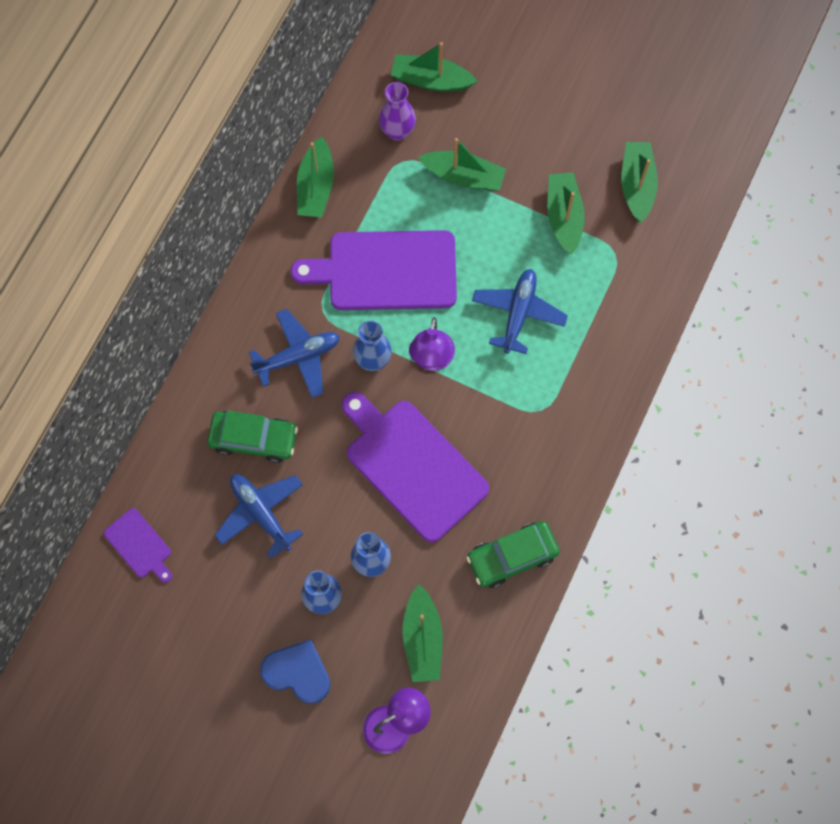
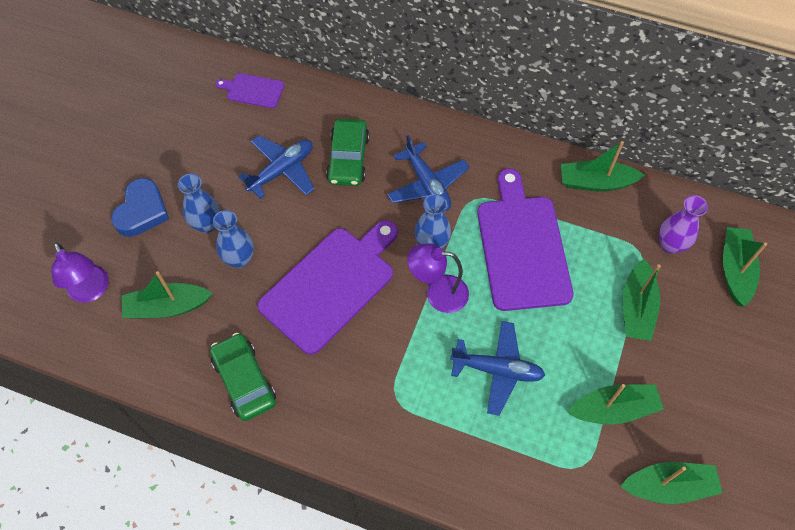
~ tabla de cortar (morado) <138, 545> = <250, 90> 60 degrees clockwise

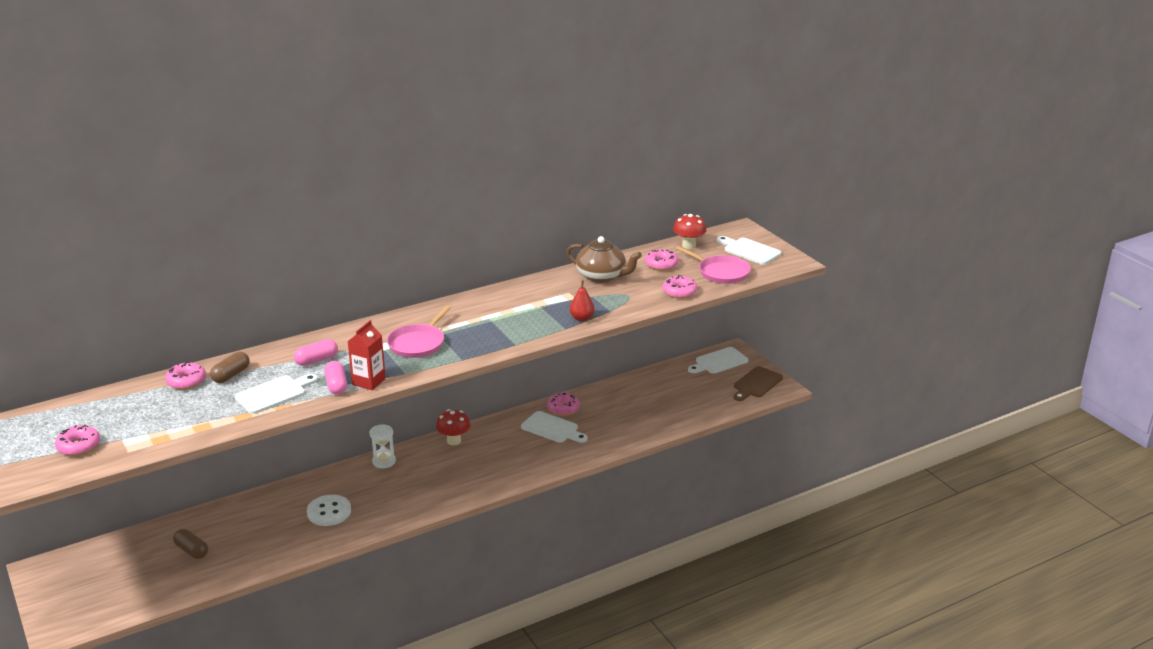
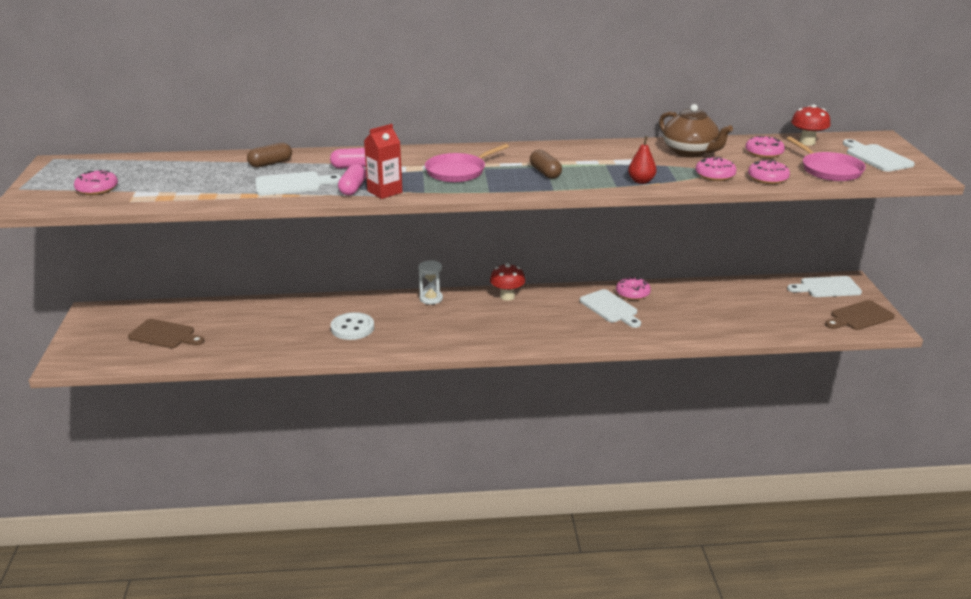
~ rosquilla (rosa) <185, 376> to <715, 169>
~ cápsula (marrón) <190, 544> to <546, 164>
+ tabla de cortar (marrón) <166, 333>

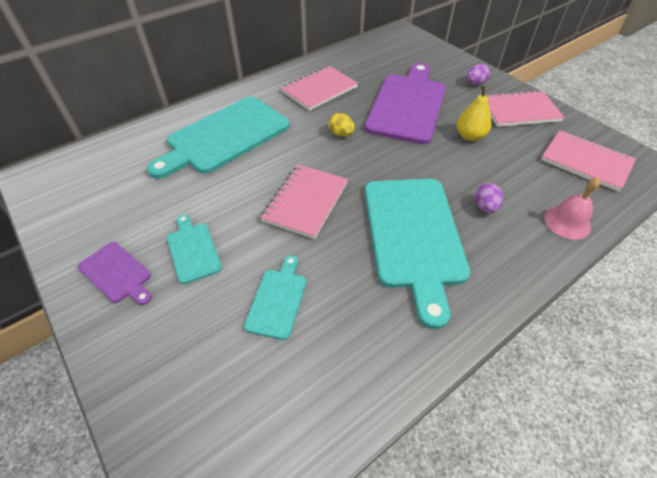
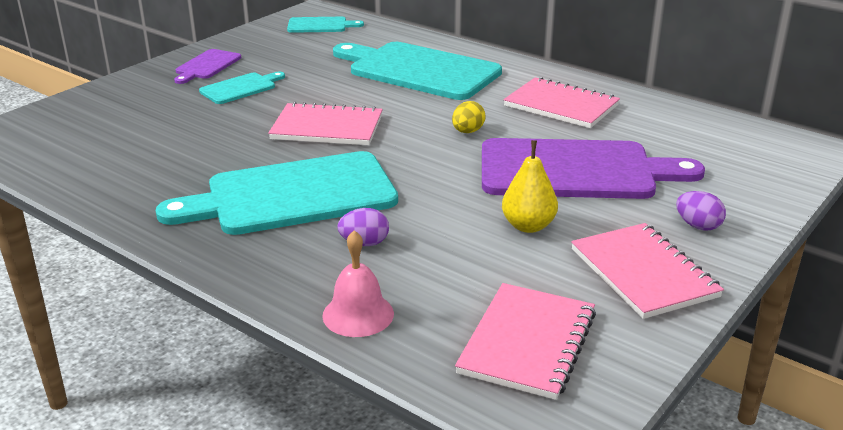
~ tabla de cortar (turquesa) <275, 297> to <325, 25>

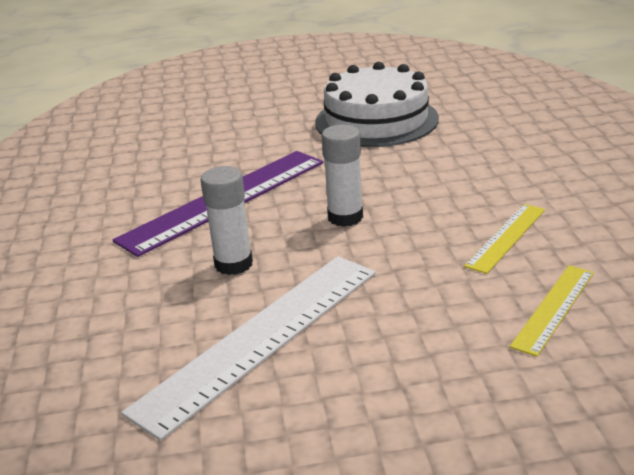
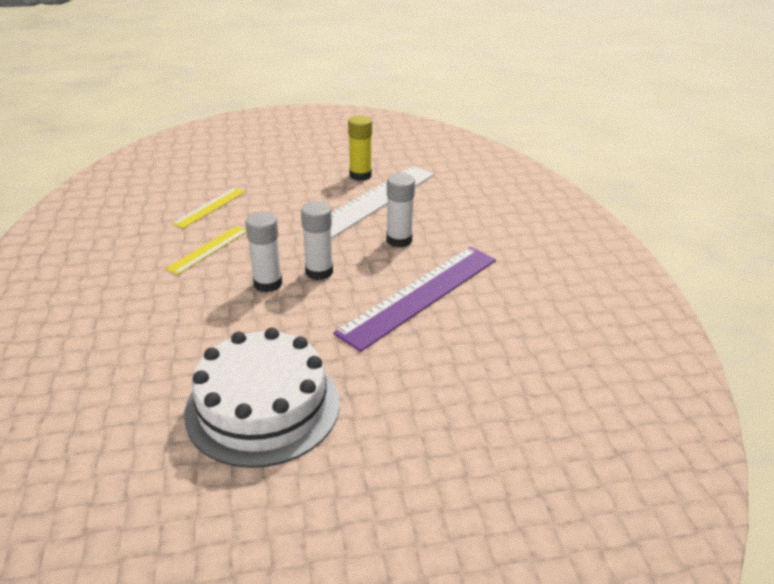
+ barra de pegamento (amarillo) <360, 148>
+ barra de pegamento (blanco) <263, 252>

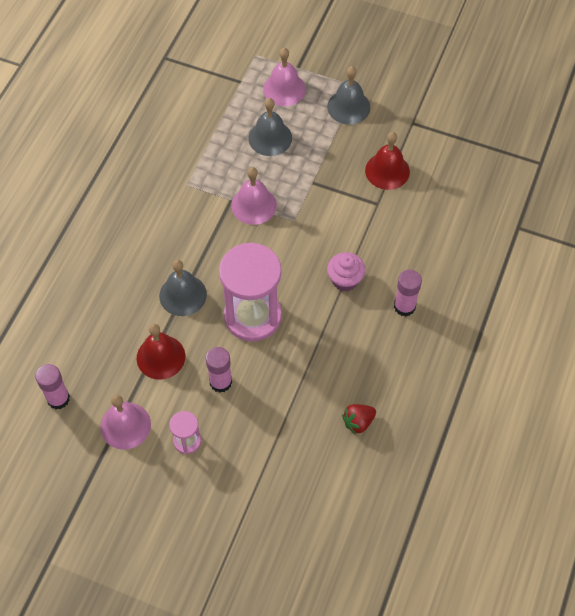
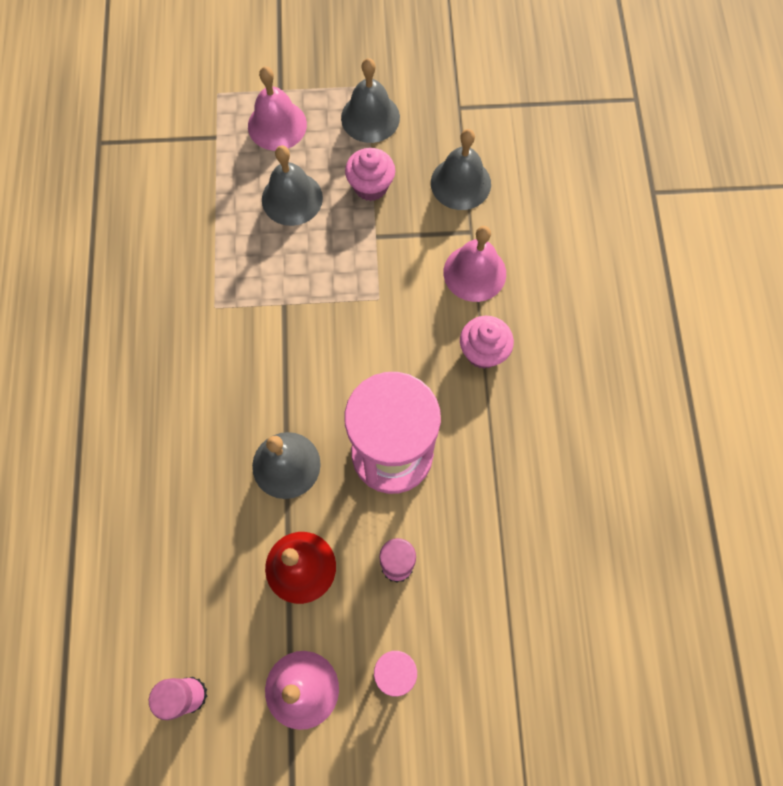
~ campana (rojo) <387, 161> to campana (gris) <461, 169>
~ campana (rosa) <254, 196> to <475, 264>
- barra de pegamento (rosa) <408, 293>
- fresa (rojo) <359, 419>
+ magdalena (rosa) <370, 174>

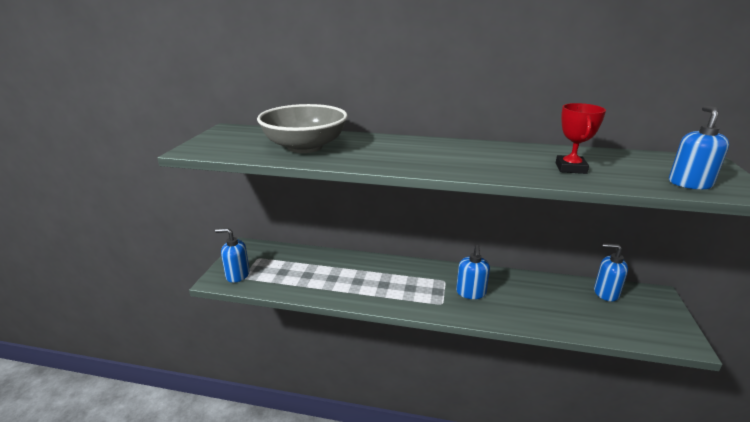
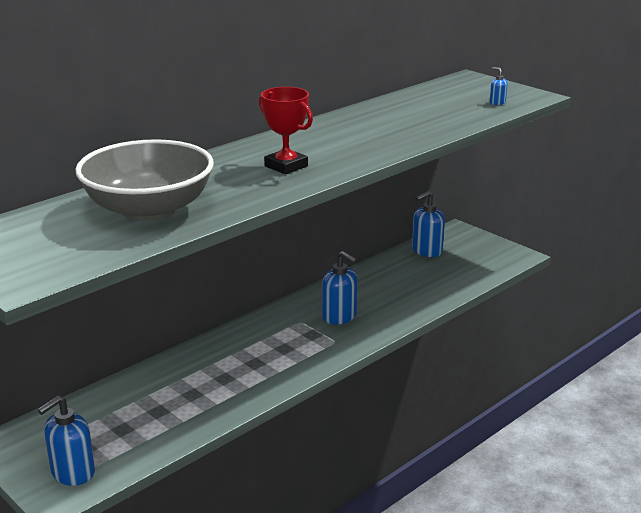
~ trofeo (rojo) <581, 138> to <286, 130>
~ dispensador de jabón (azul) <699, 148> = <499, 86> x0.49

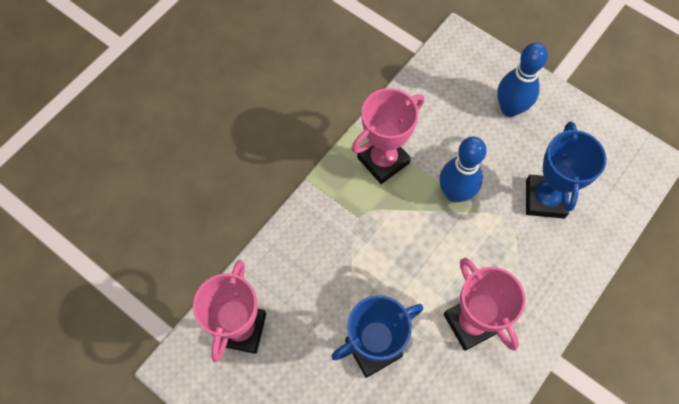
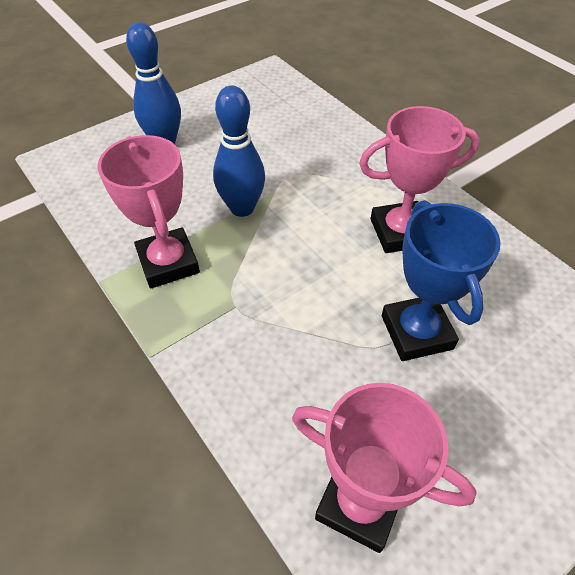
- trofeo (azul) <566, 170>

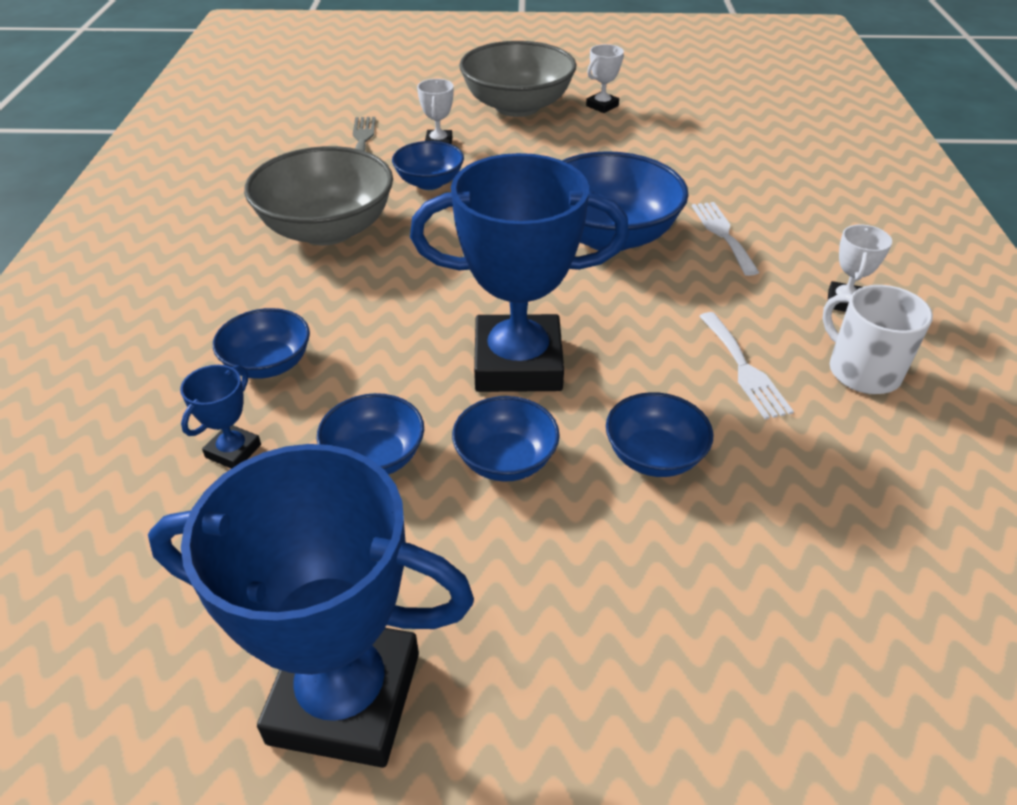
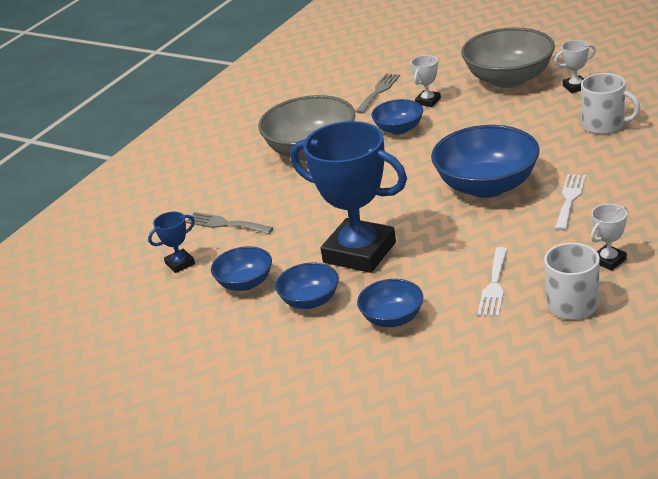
~ cuenco (azul) <261, 343> to tenedor (gris) <229, 223>
- trofeo (azul) <311, 606>
+ taza (blanco) <610, 103>

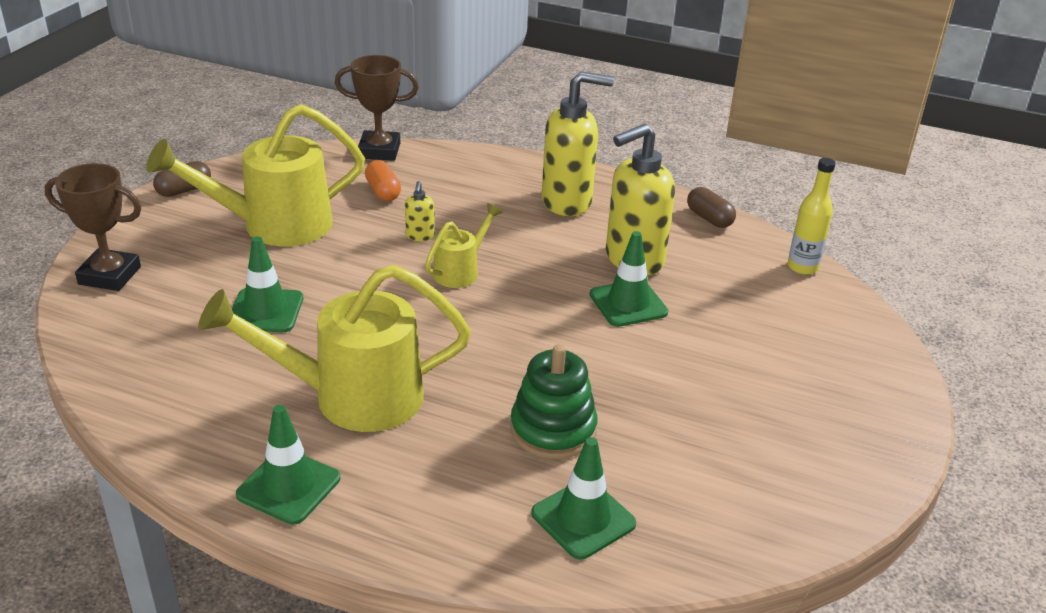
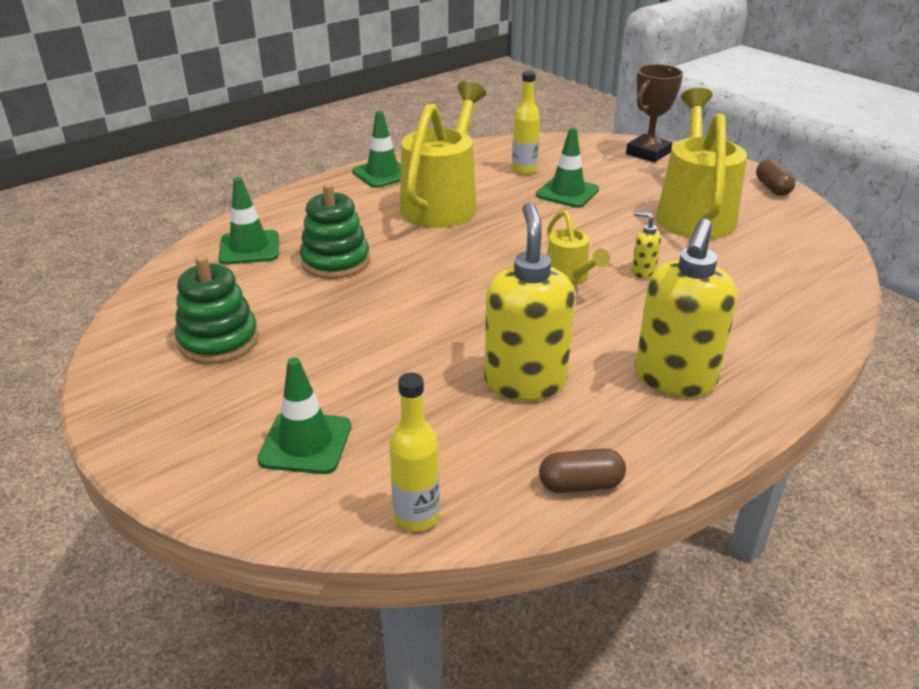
- trofeo (marrón) <377, 108>
- cápsula (naranja) <383, 180>
~ cono de tráfico (verde) <629, 279> to <304, 415>
+ botella (amarillo) <526, 123>
+ juguete apilable (verde) <217, 309>

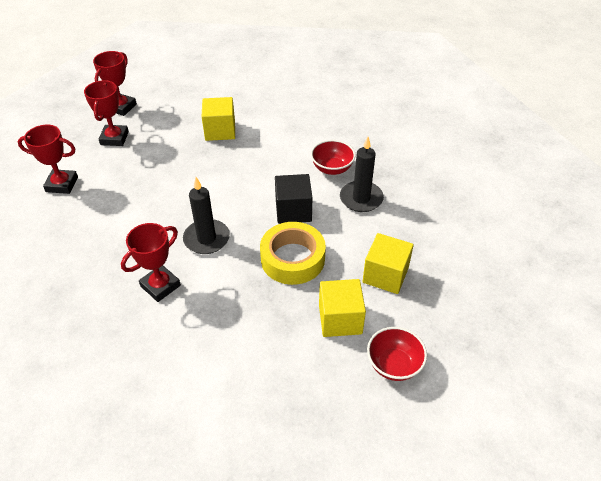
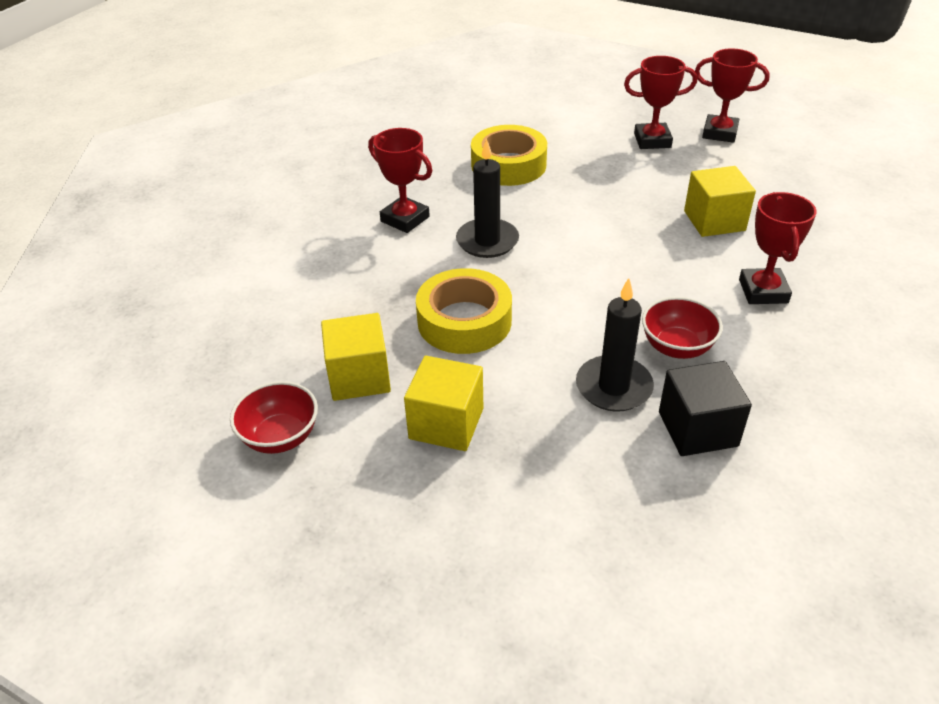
~ trofeo (rojo) <48, 159> to <778, 248>
~ cubo (negro) <293, 199> to <705, 408>
+ cinta adhesiva (amarillo) <509, 155>

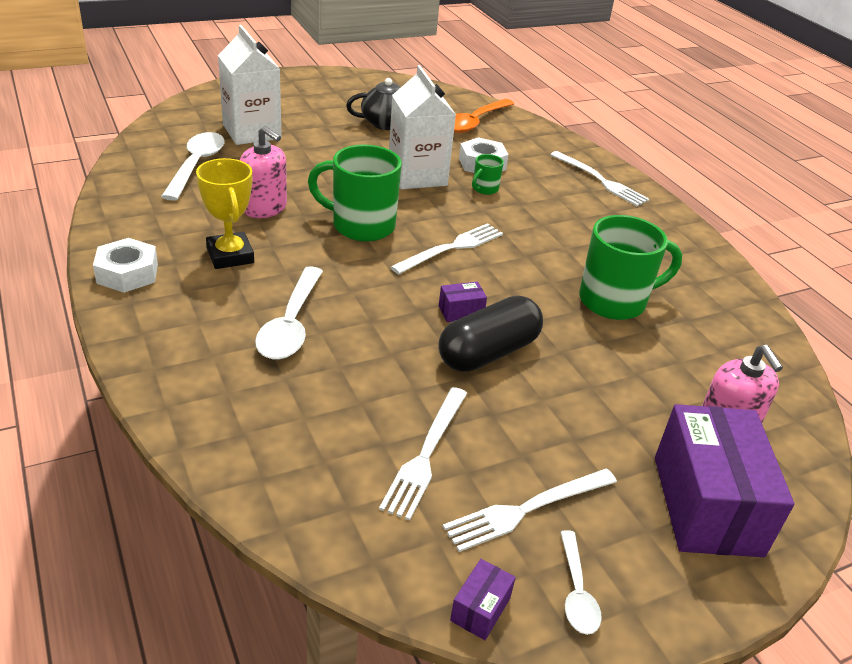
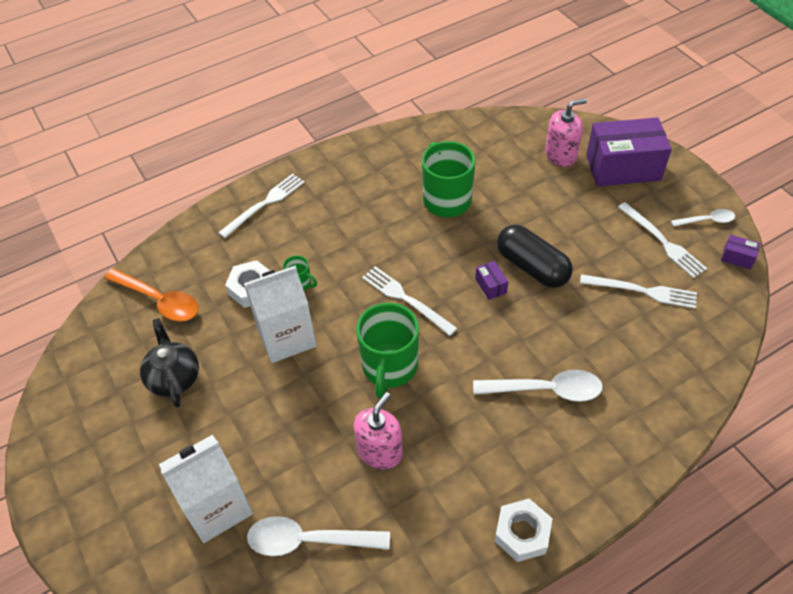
- trofeo (amarillo) <225, 213>

